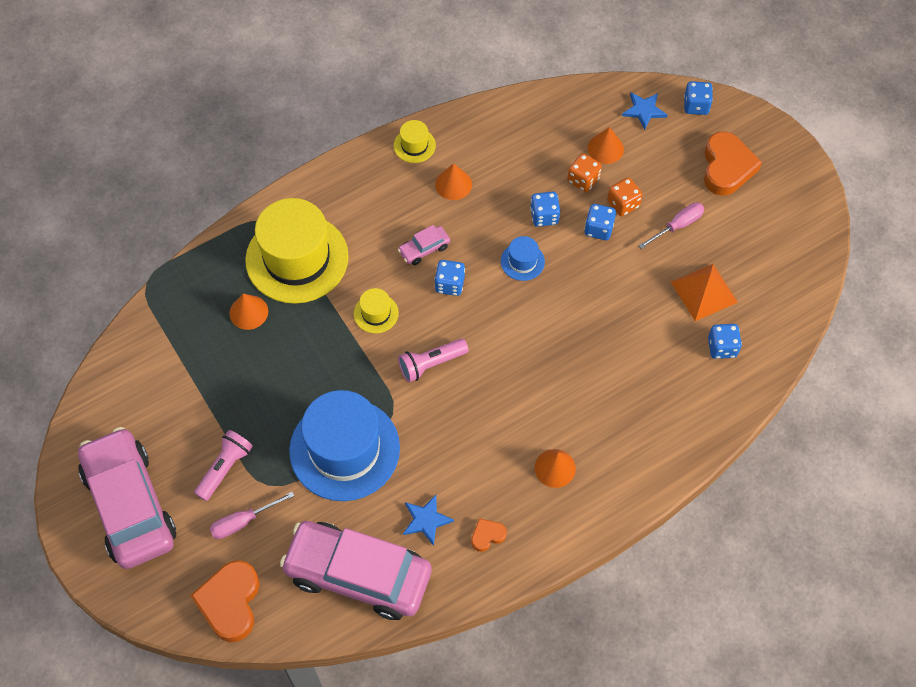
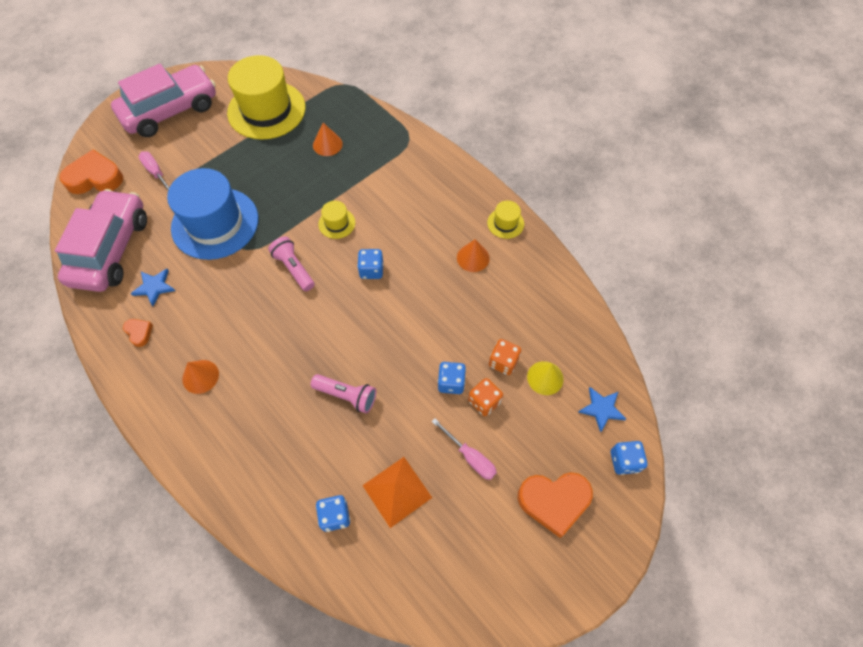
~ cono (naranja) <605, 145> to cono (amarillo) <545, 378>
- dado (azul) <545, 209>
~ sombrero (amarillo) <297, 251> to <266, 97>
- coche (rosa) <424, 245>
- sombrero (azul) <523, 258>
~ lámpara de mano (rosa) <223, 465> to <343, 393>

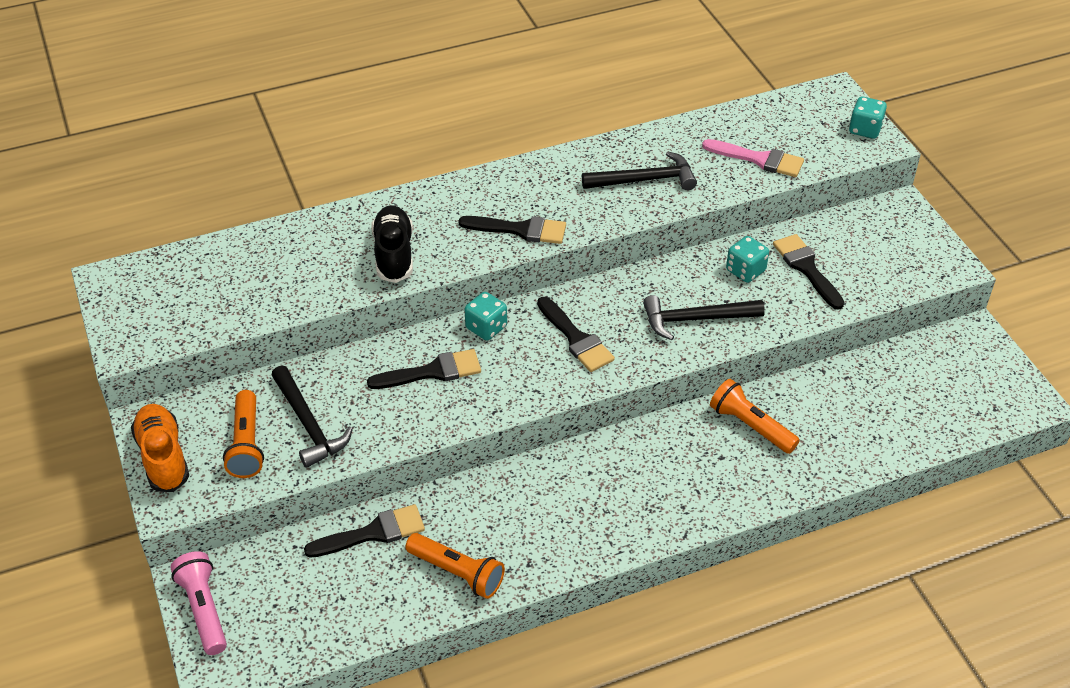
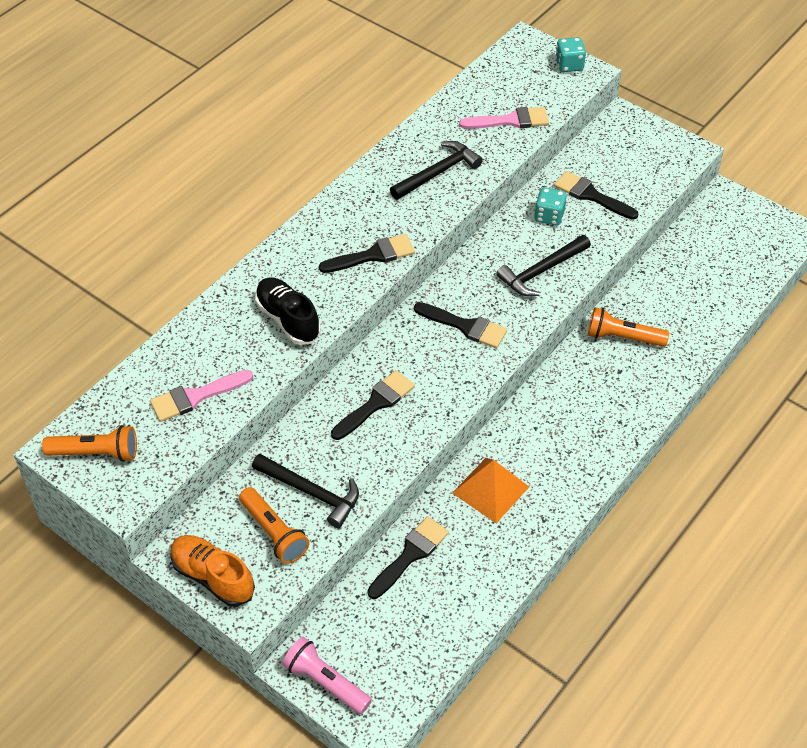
- dado (turquesa) <485, 316>
~ lámpara de mano (naranja) <455, 566> to <89, 443>
+ pincel (rosa) <201, 396>
+ pirámide (naranja) <490, 490>

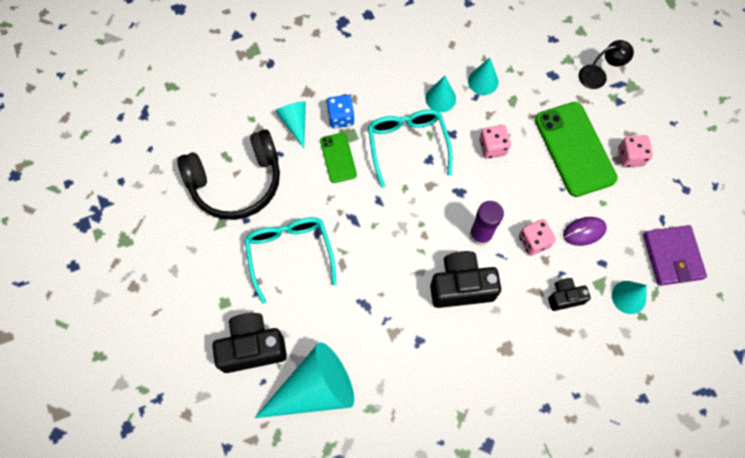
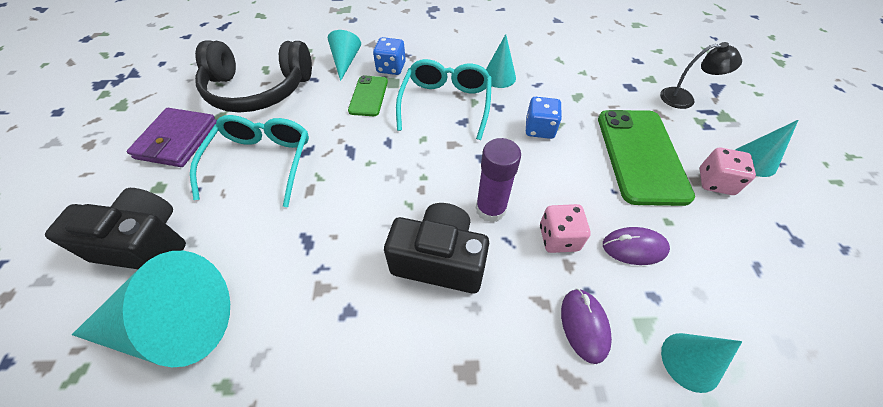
~ cono (turquesa) <483, 76> to <767, 148>
~ dado (rosa) <495, 142> to dado (azul) <544, 118>
~ cartera (morado) <675, 255> to <172, 137>
~ cámara (negro) <569, 294> to ratón (morado) <586, 326>

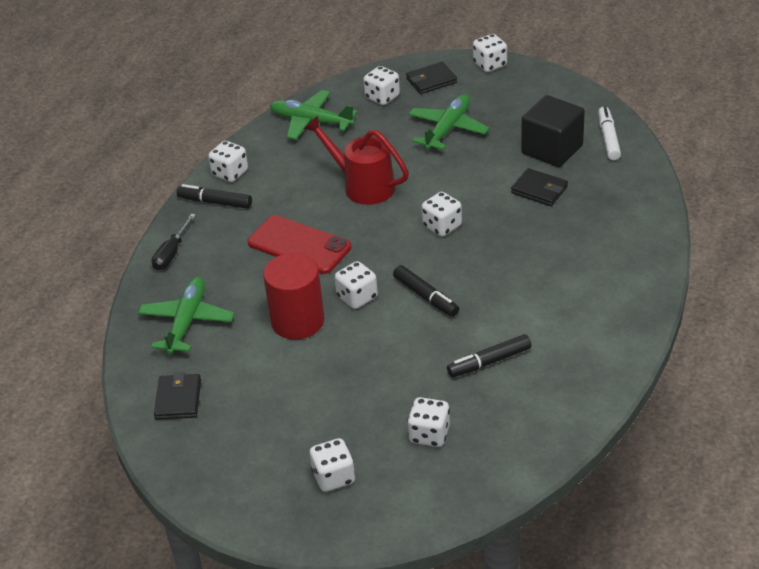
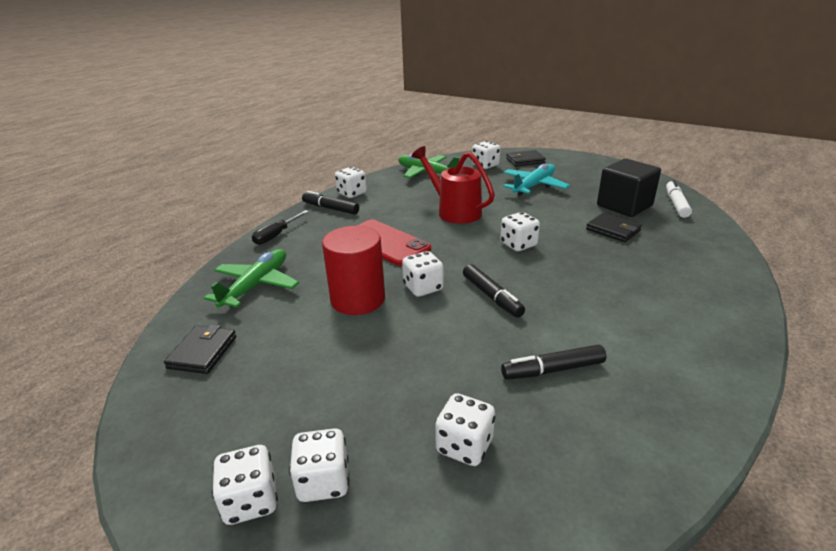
~ dado (blanco) <490, 53> to <245, 485>
~ avión (verde) <449, 122> to avión (turquesa) <536, 180>

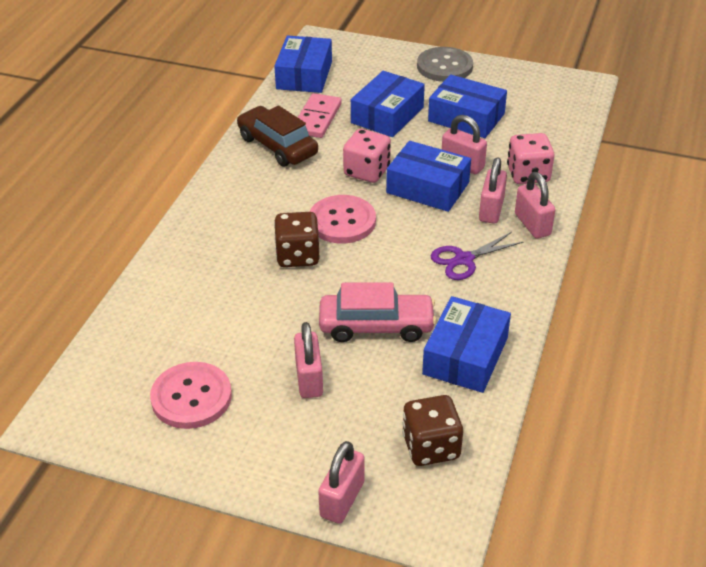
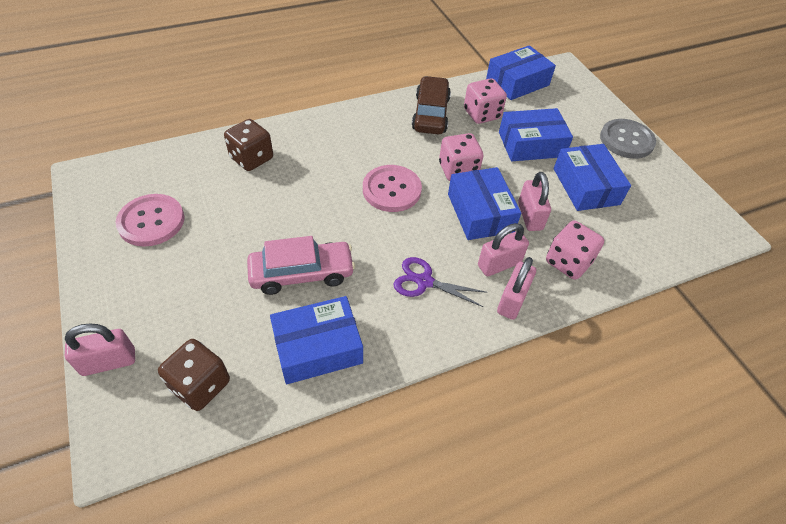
~ ficha de dominó (rosa) <320, 115> to dado (rosa) <485, 101>
~ dado (marrón) <296, 239> to <248, 145>
~ coche (rosa) <377, 312> = <301, 265> 60 degrees counterclockwise
- candado (rosa) <308, 360>

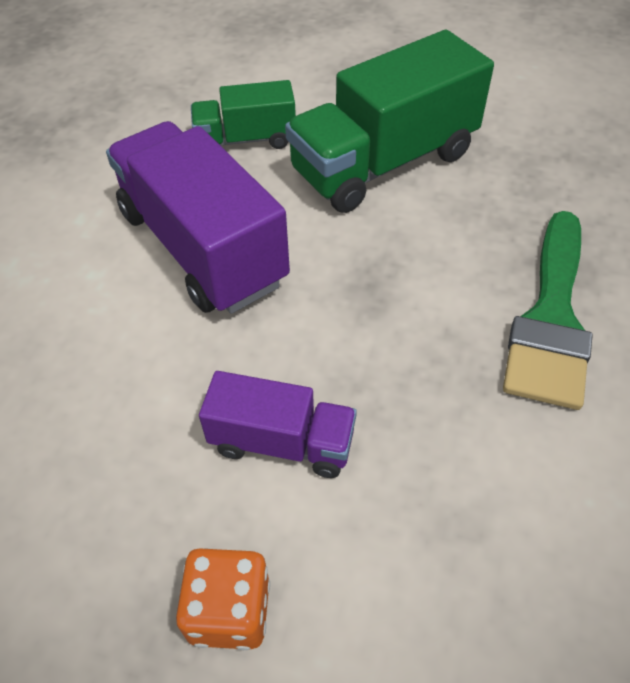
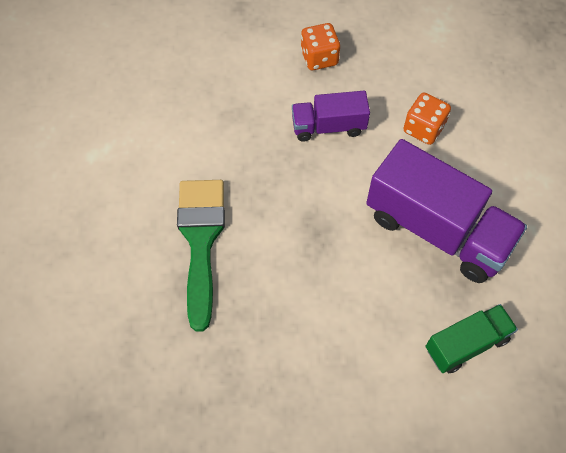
- camión (verde) <389, 121>
+ dado (naranja) <427, 118>

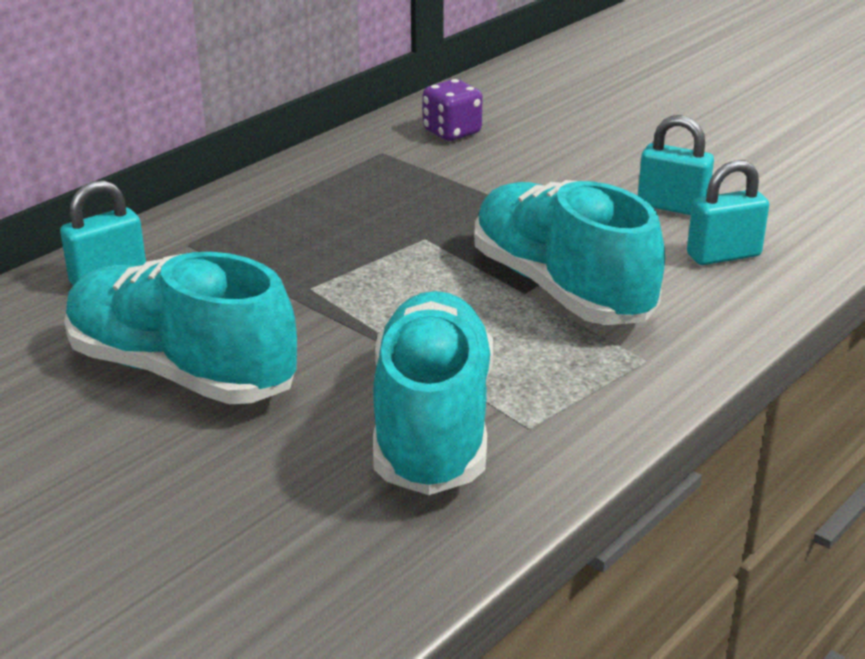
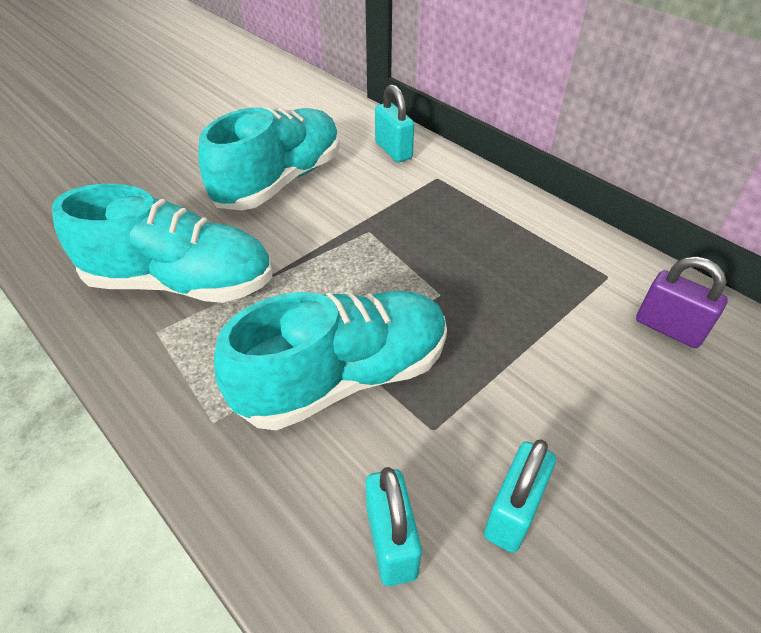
~ dado (morado) <452, 110> to candado (morado) <682, 302>

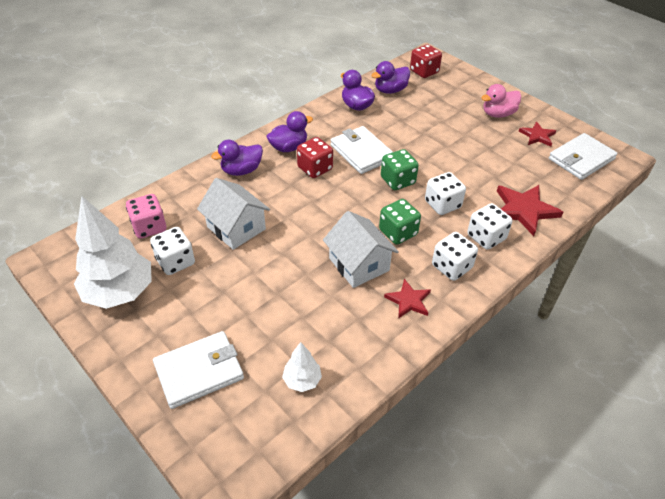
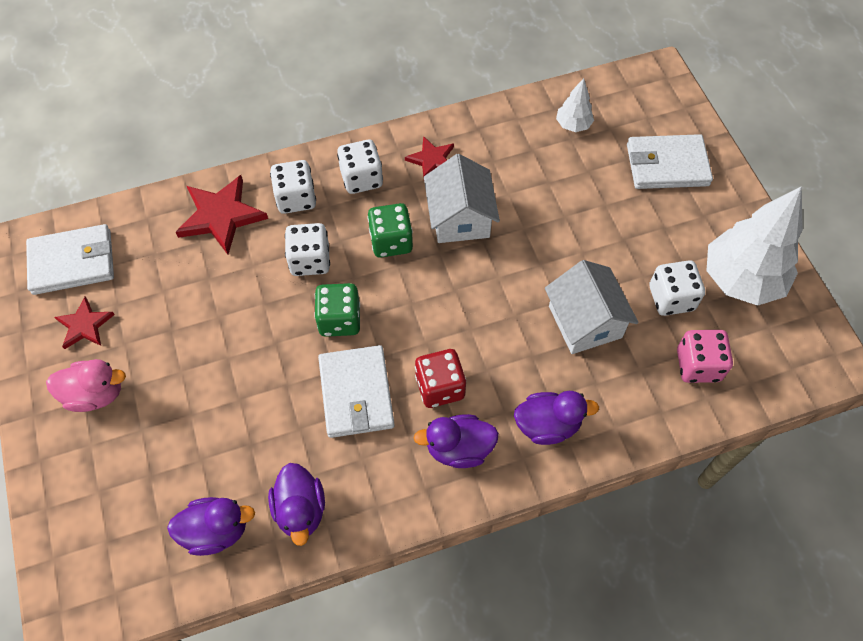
- dado (rojo) <426, 61>

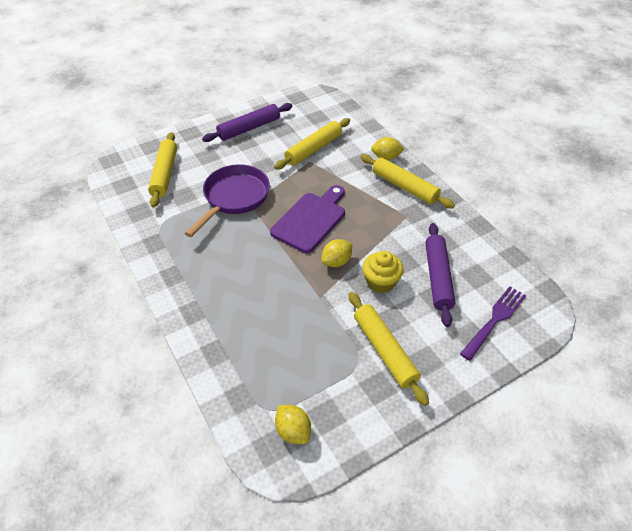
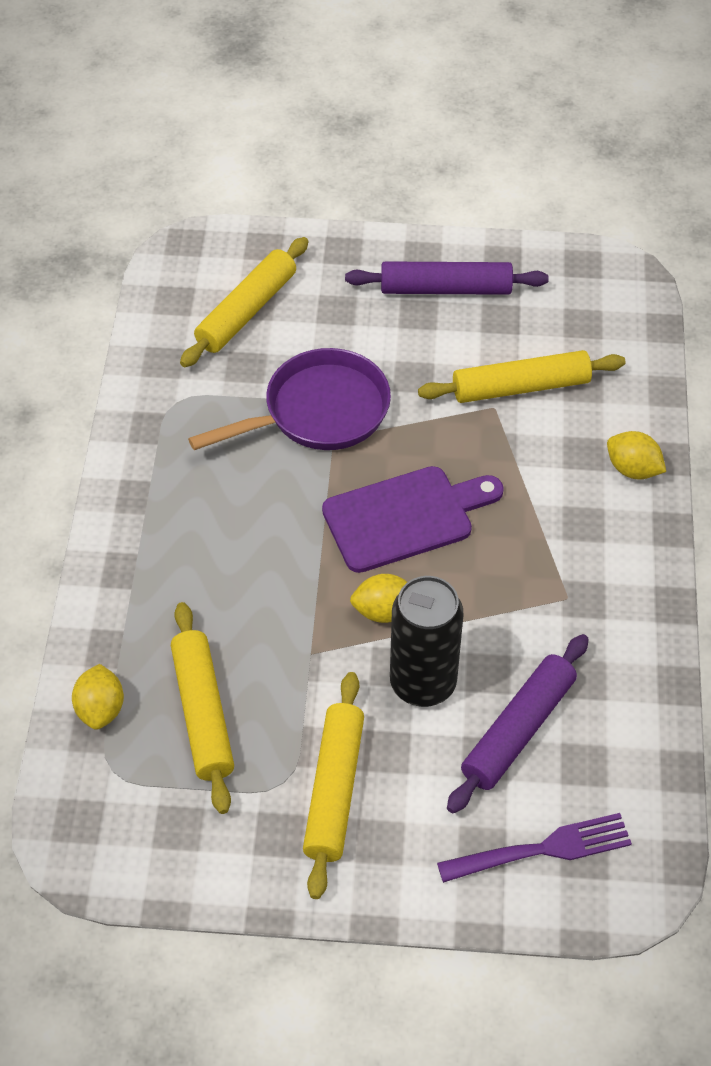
~ rodillo (amarillo) <408, 181> to <202, 708>
~ magdalena (amarillo) <383, 272> to lata (negro) <426, 641>
~ limón (amarillo) <293, 424> to <98, 697>

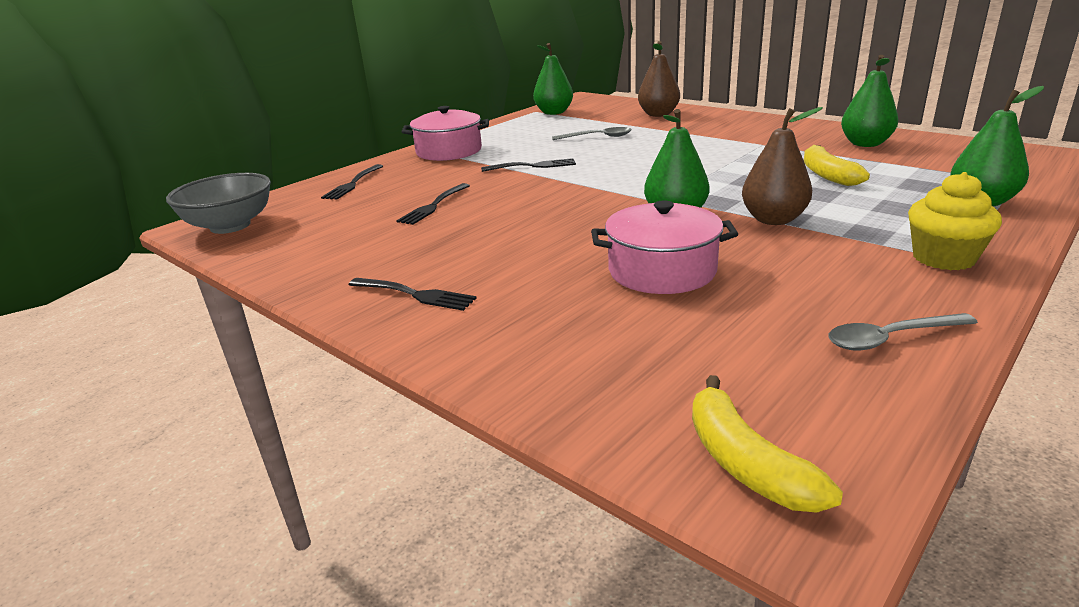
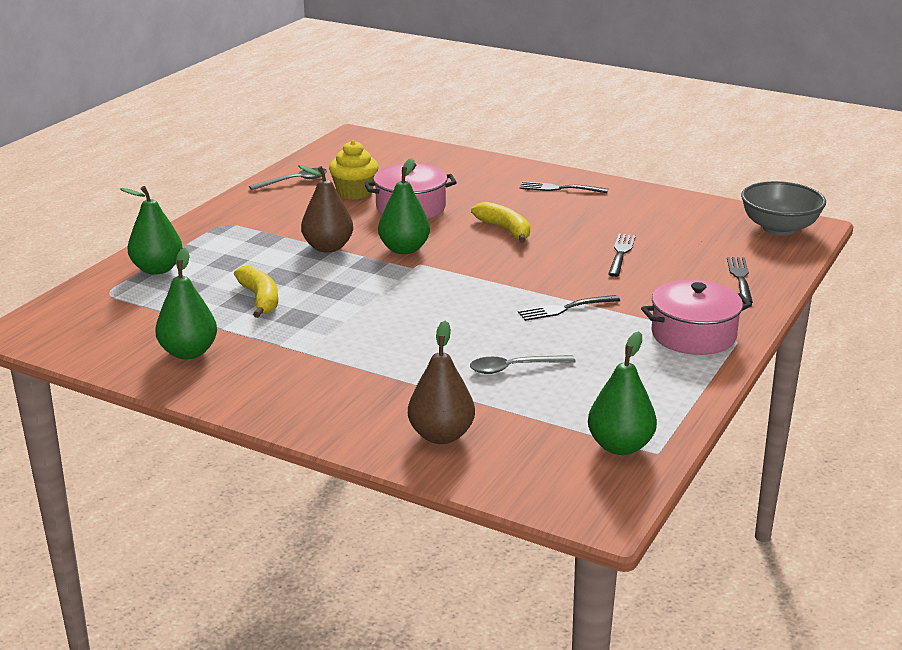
~ magdalena (amarillo) <955, 221> to <354, 170>
~ plátano (amarillo) <767, 444> to <500, 222>

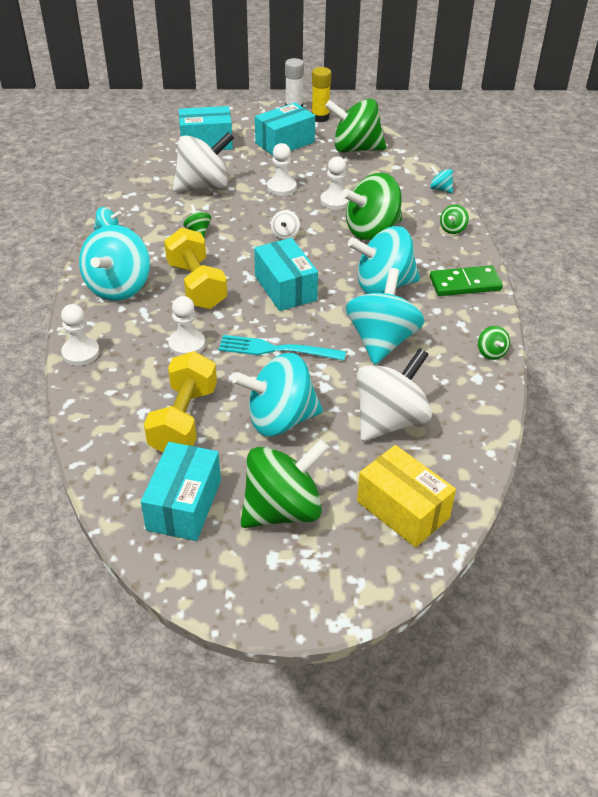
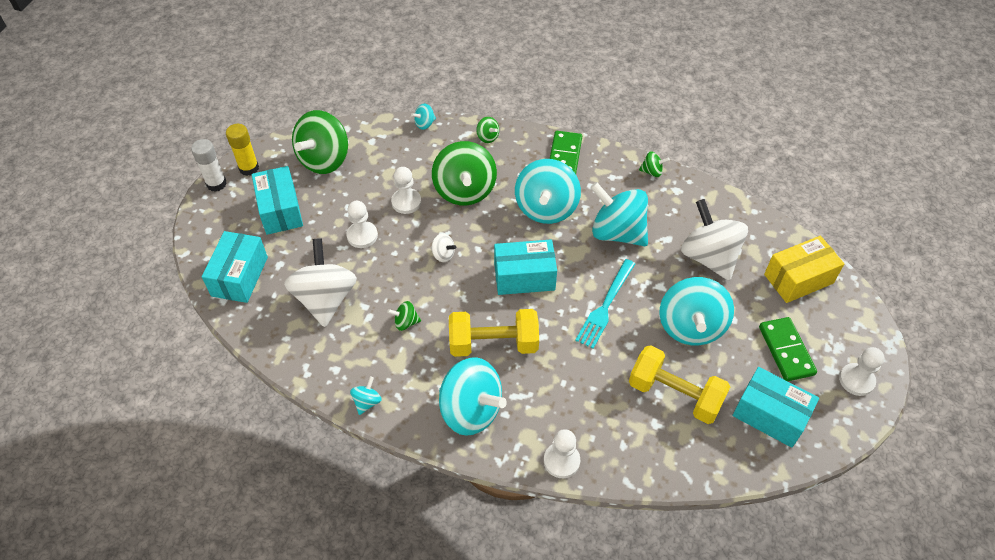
~ peón (blanco) <186, 326> to <861, 371>
~ peonza (verde) <285, 483> to ficha de dominó (verde) <788, 349>

